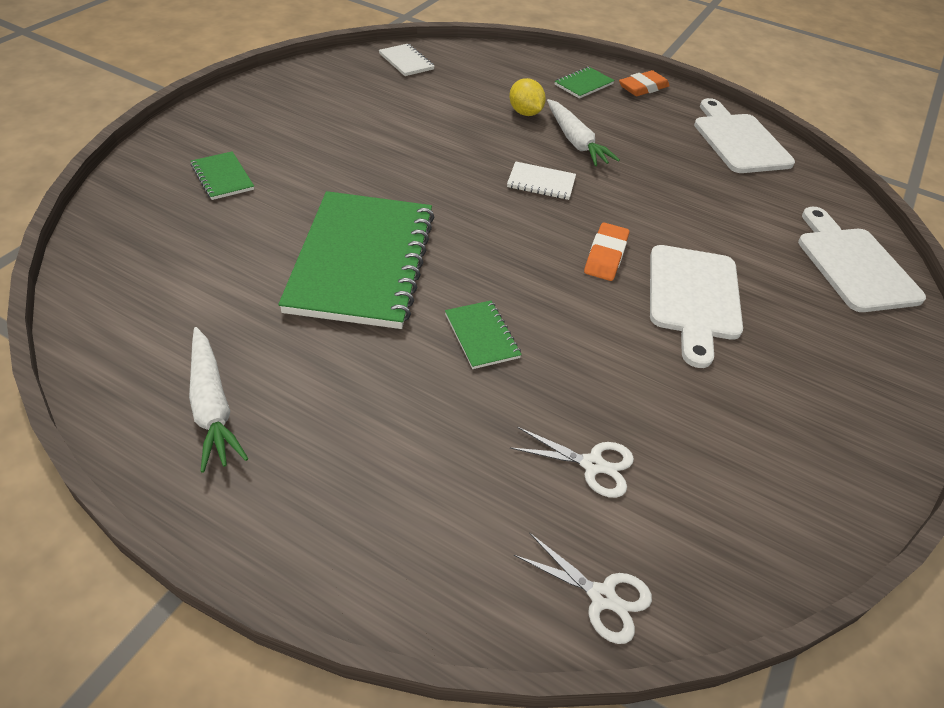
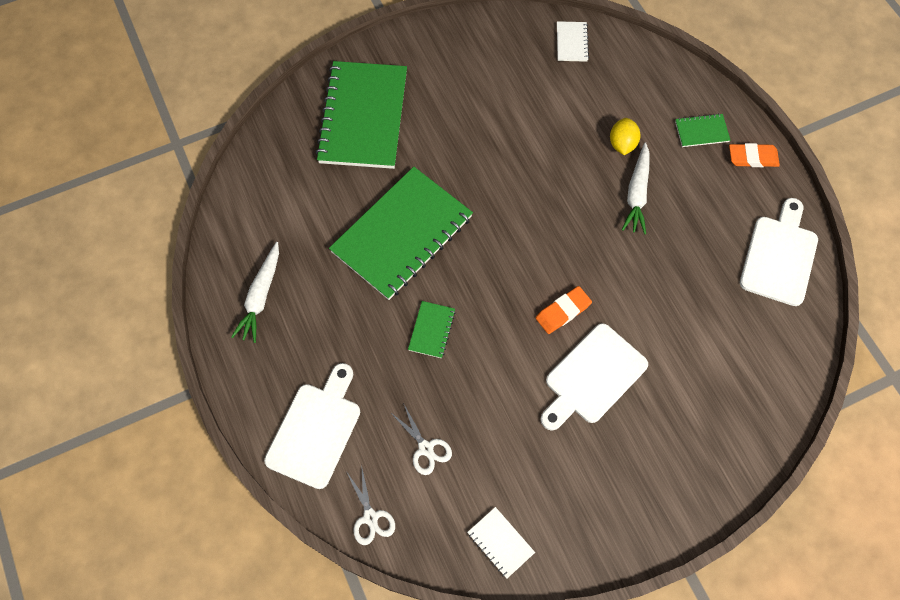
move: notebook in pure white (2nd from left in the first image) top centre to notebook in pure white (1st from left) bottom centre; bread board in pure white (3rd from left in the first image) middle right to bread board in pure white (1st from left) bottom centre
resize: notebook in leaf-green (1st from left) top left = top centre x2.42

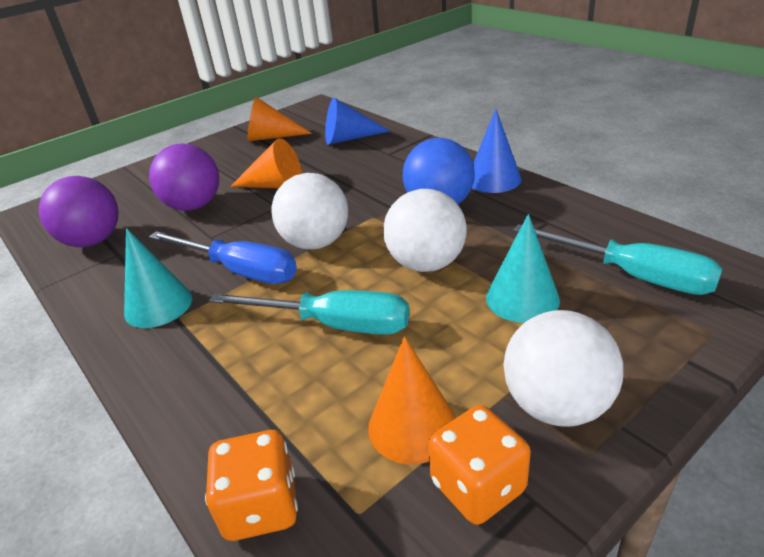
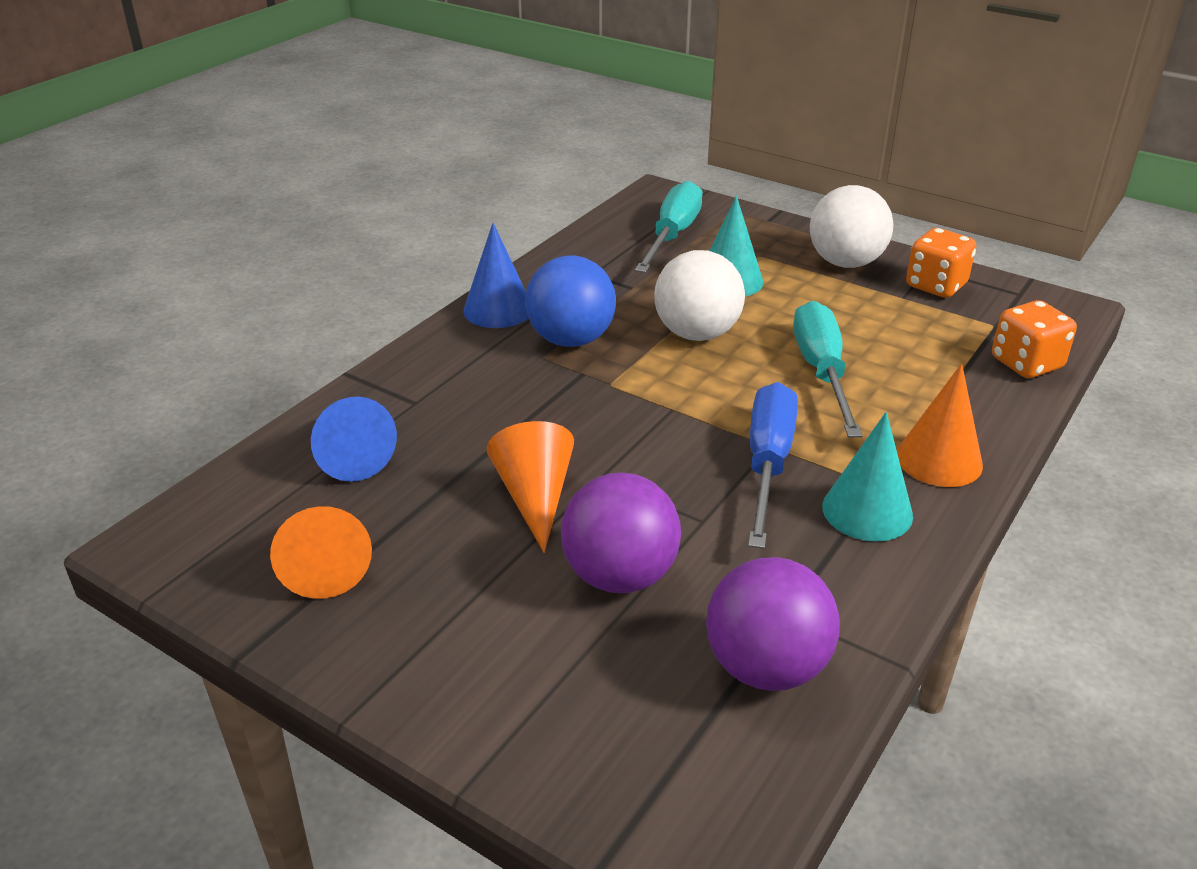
delete: play ball in pure white (1st from left) centre
move: cone in orange (3rd from left) bottom centre to middle right

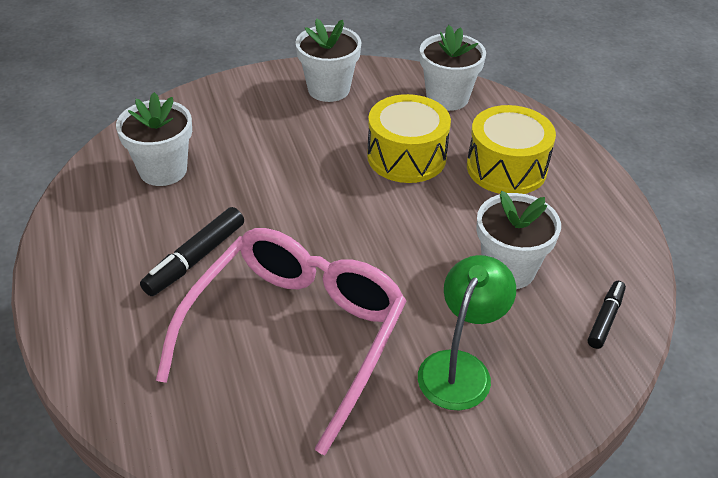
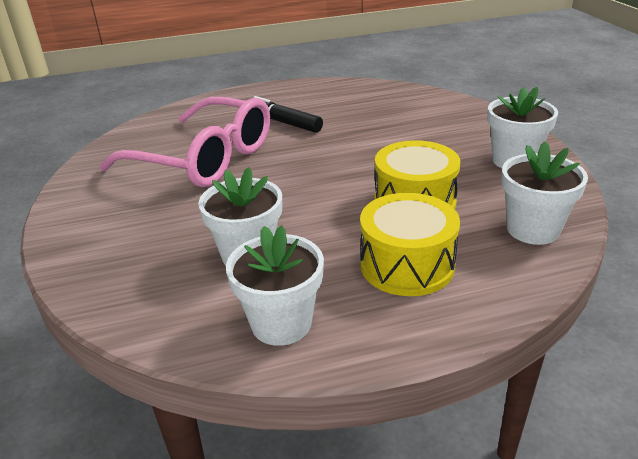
delete: reading lamp in leaf-green bottom centre; marker in ebony (2nd from left) middle right
move: potted plant in pure white (1st from left in the first image) top left to potted plant in pure white (2nd from left) centre

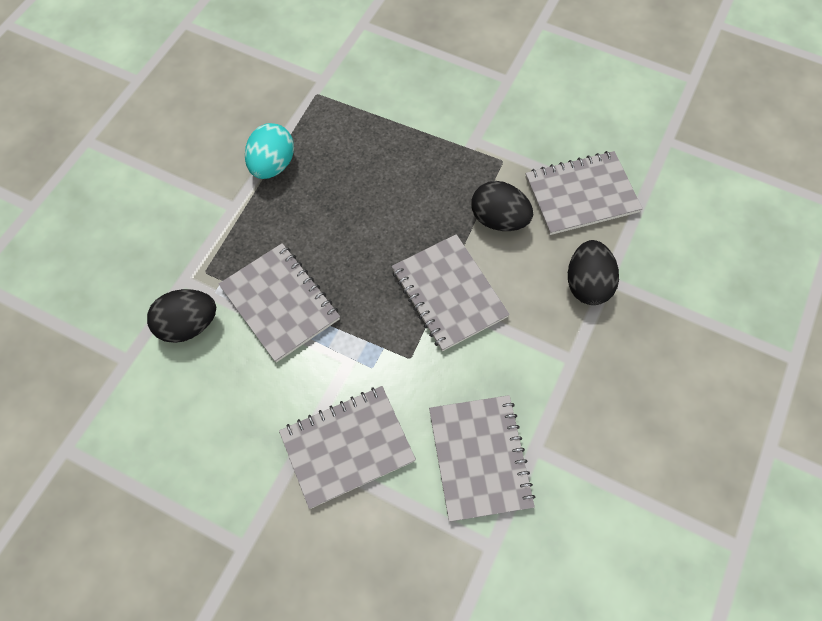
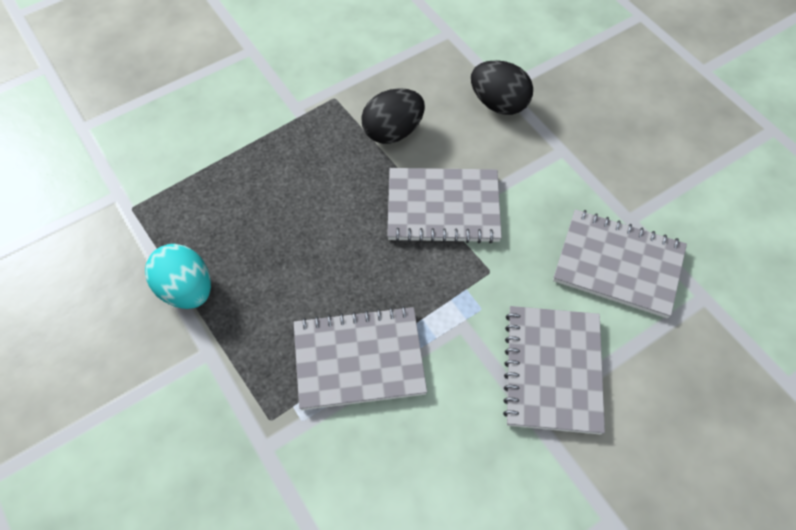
delete: egg shape in ebony (1st from left) middle left; notebook in gray (5th from left) top right

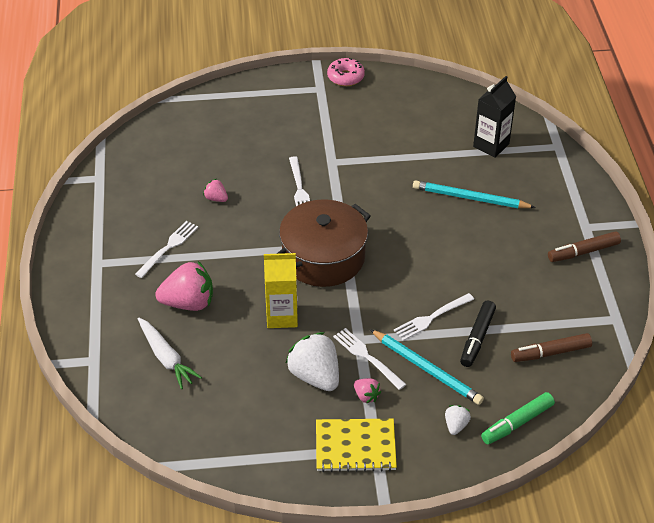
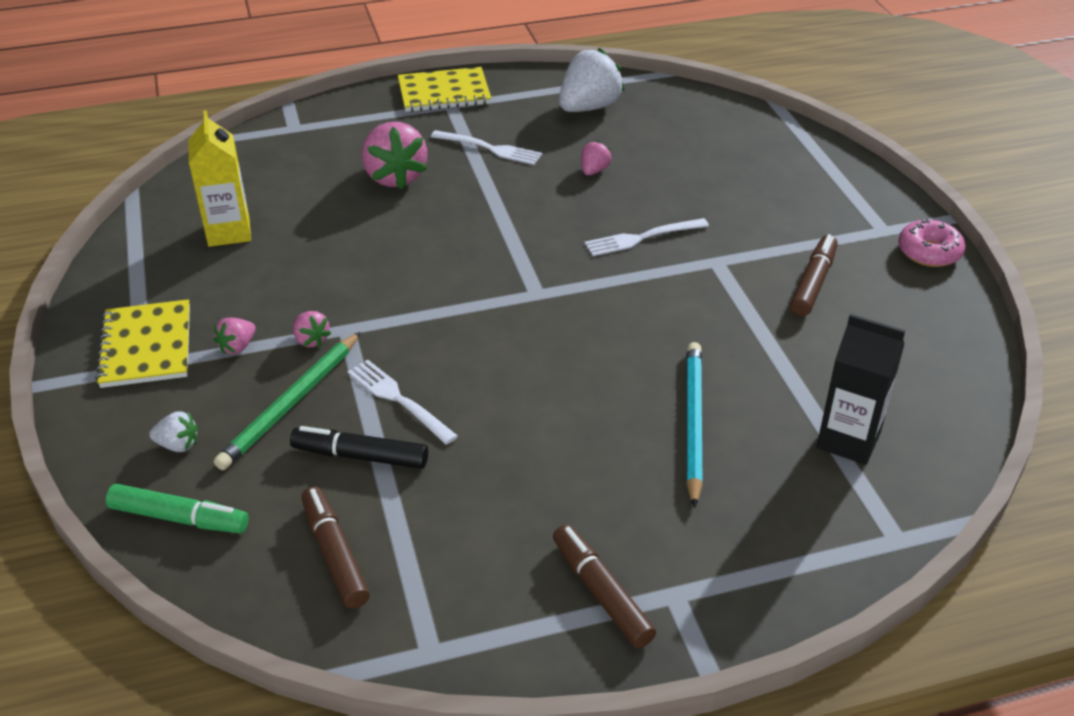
delete: root vegetable in pure white bottom left; cooking pot in dark brown centre
insert: notebook in yellow (2nd from left) top centre; marker in dark brown (3rd from left) middle right
move: milk carton in yellow centre to top left; strawberry in pure white (1st from left in the first image) bottom centre to strawberry in pure white (2nd from left) top centre
replace: fork in pure white (3rd from left) bottom centre to strawberry in rose-pink (2nd from left) middle left
recolor: lead pencil in teal (1st from left) bottom centre to lead pencil in leaf-green middle left
rotate: marker in leaf-green bottom right = bottom left 150 degrees clockwise

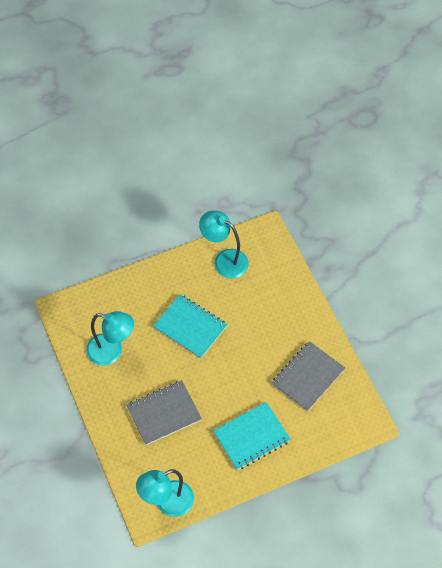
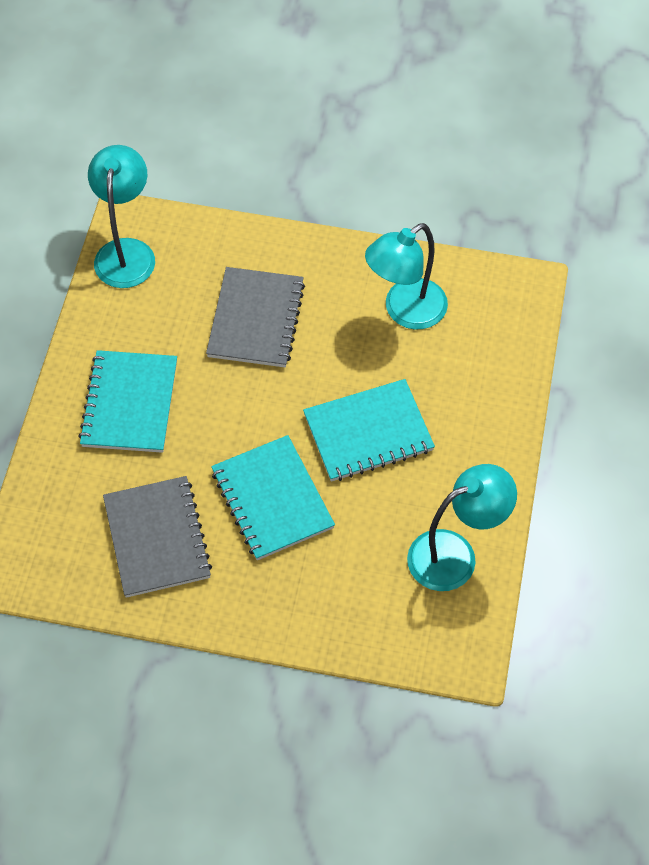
insert: notebook in teal (2nd from left) centre

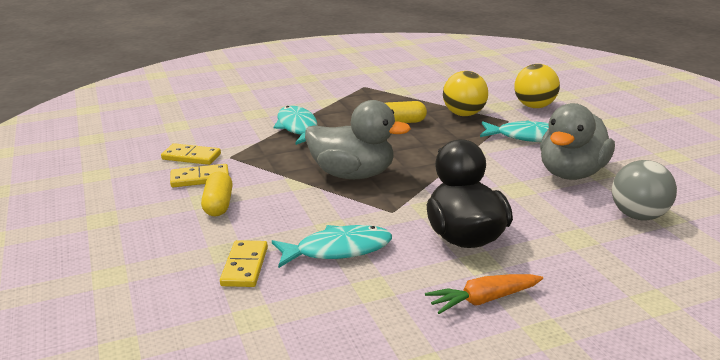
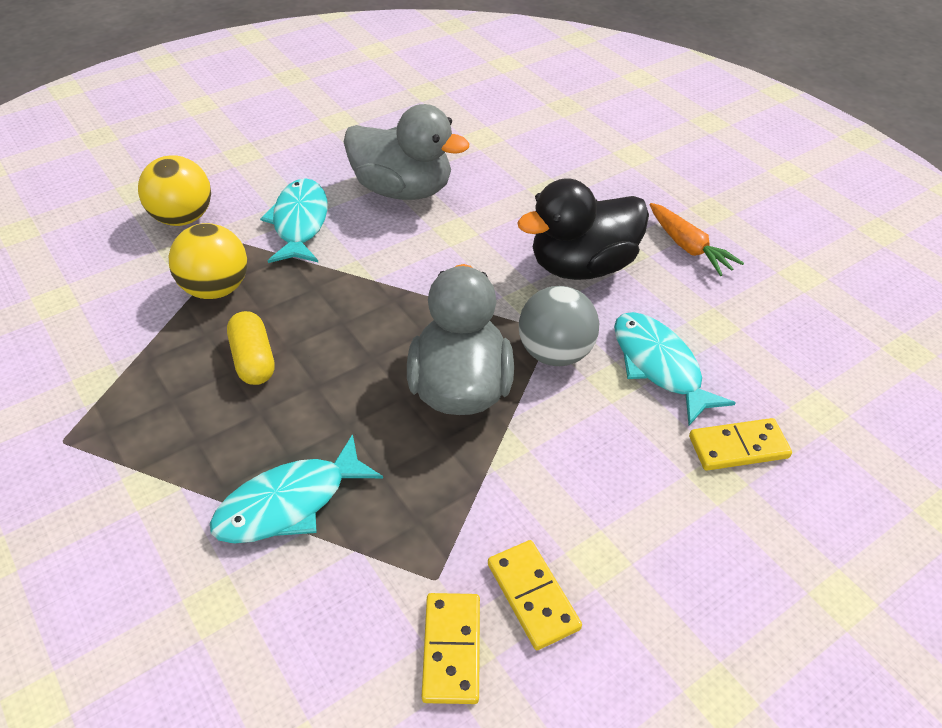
delete: pill shape in yellow (1st from left) middle left
move: play ball in gray middle right to centre

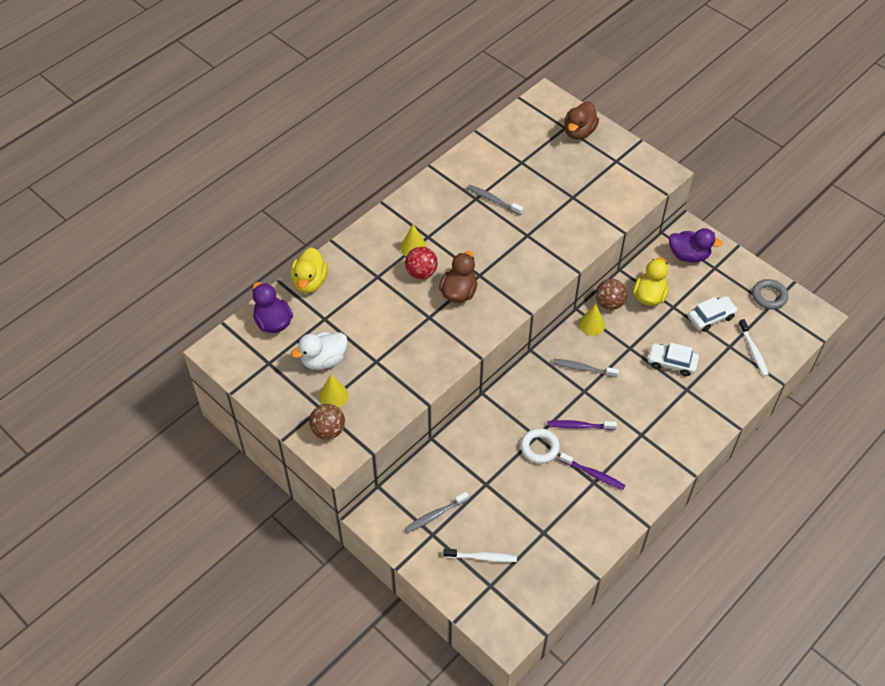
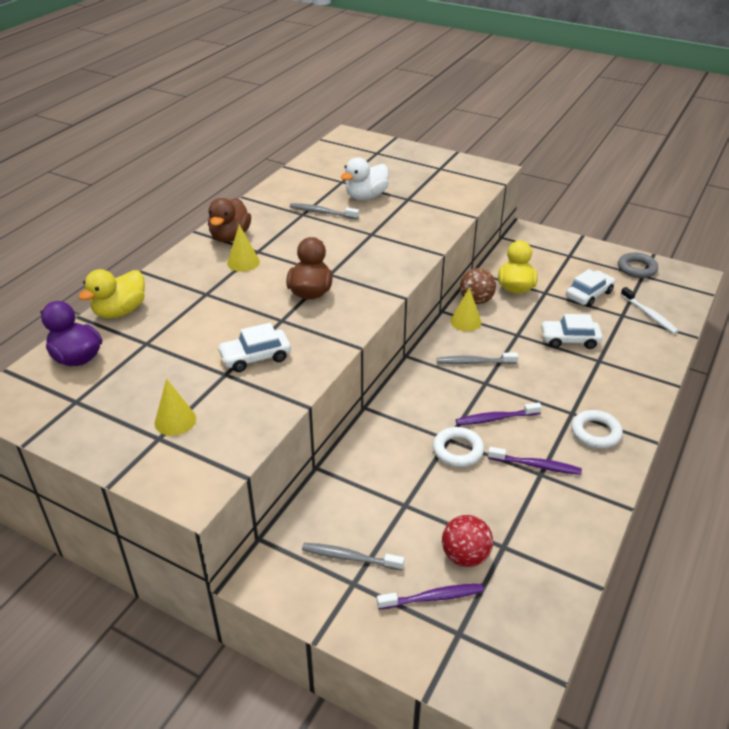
delete: play ball in dark brown (1st from left) centre; rubber duck in purple (2nd from left) middle right
insert: car in pure white (1st from left) centre; ring in pure white (2nd from left) middle right
move: rubber duck in pure white centre to top centre; play ball in scarlet centre to bottom centre; rubber duck in dark brown (2nd from left in the first image) top centre to rubber duck in dark brown (1st from left) top left
recolor: tooth brush in pure white (1st from left) bottom centre to tooth brush in purple (1st from left) bottom centre
rotate: rubber duck in yellow (1st from left) centre = middle left 45 degrees clockwise; tooth brush in gray (1st from left in the first image) bottom centre = bottom centre 60 degrees clockwise

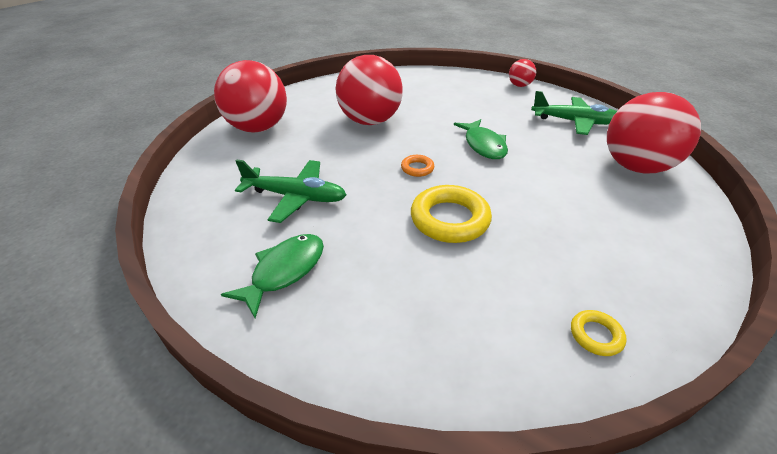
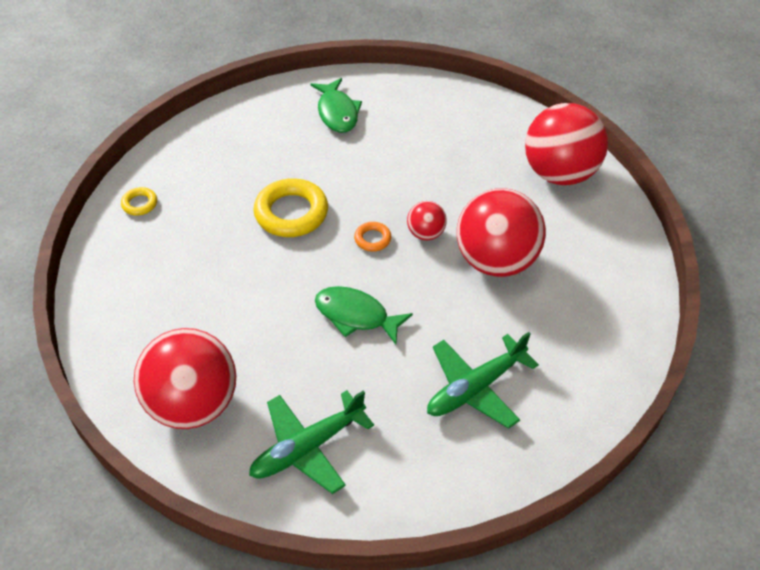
move: plane in leaf-green (1st from left in the first image) centre to plane in leaf-green (2nd from left) bottom centre; play ball in scarlet (3rd from left in the first image) top right to play ball in scarlet (2nd from left) centre

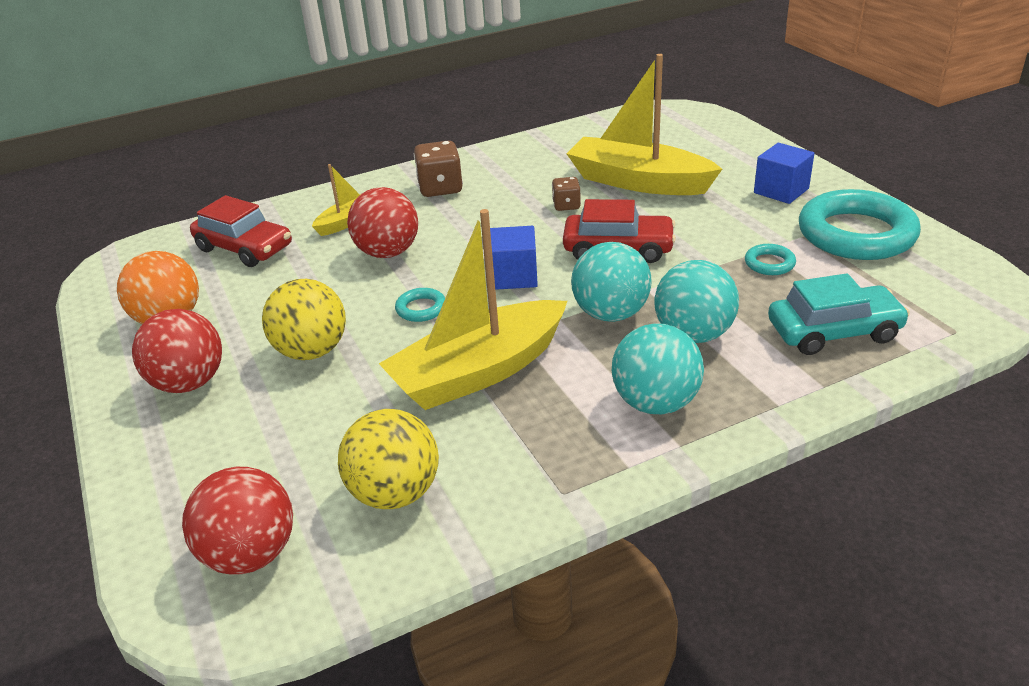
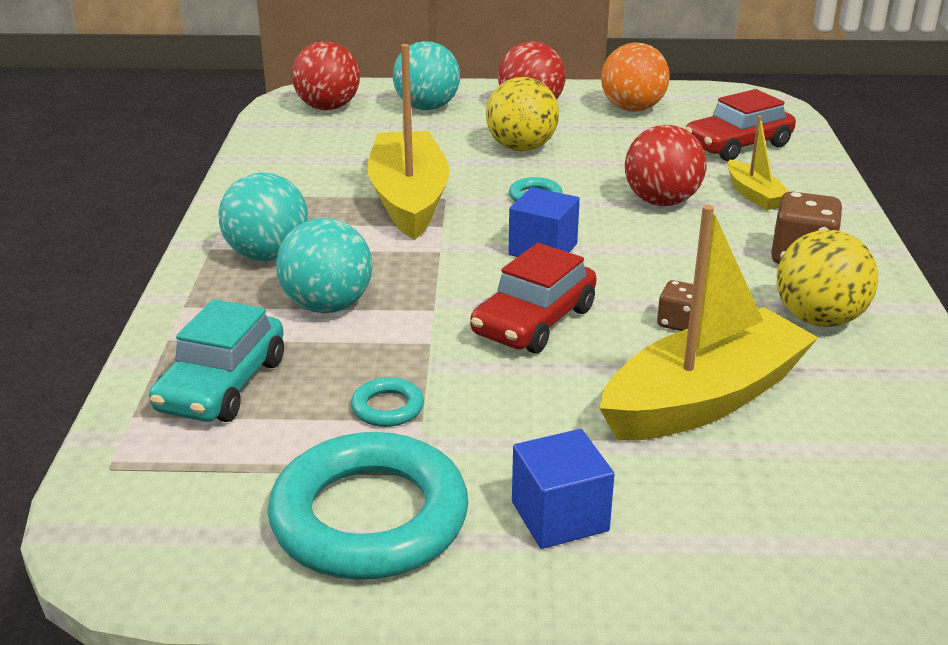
move: play ball in yellow (2nd from left) bottom centre to middle right; play ball in teal (1st from left in the first image) centre to play ball in teal (3rd from left) top centre

